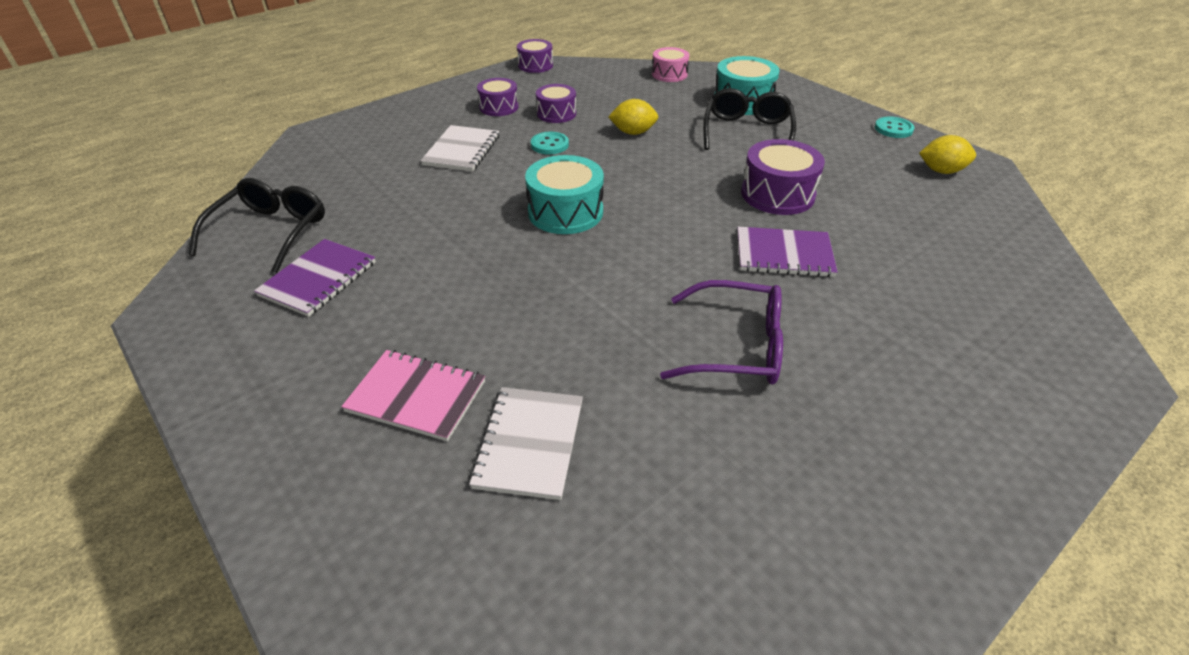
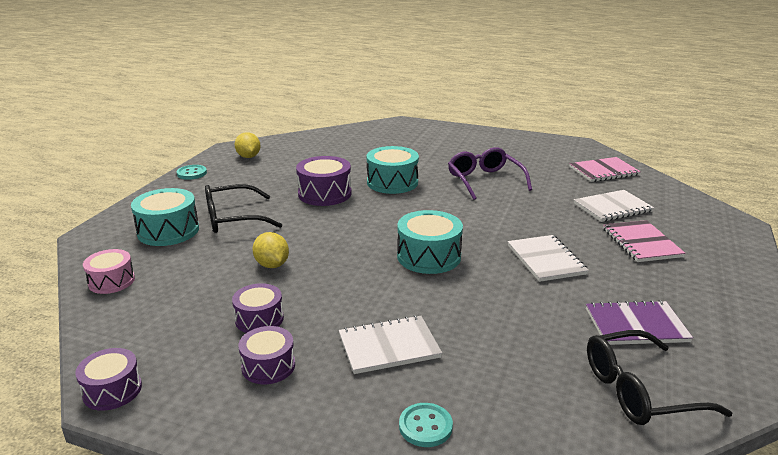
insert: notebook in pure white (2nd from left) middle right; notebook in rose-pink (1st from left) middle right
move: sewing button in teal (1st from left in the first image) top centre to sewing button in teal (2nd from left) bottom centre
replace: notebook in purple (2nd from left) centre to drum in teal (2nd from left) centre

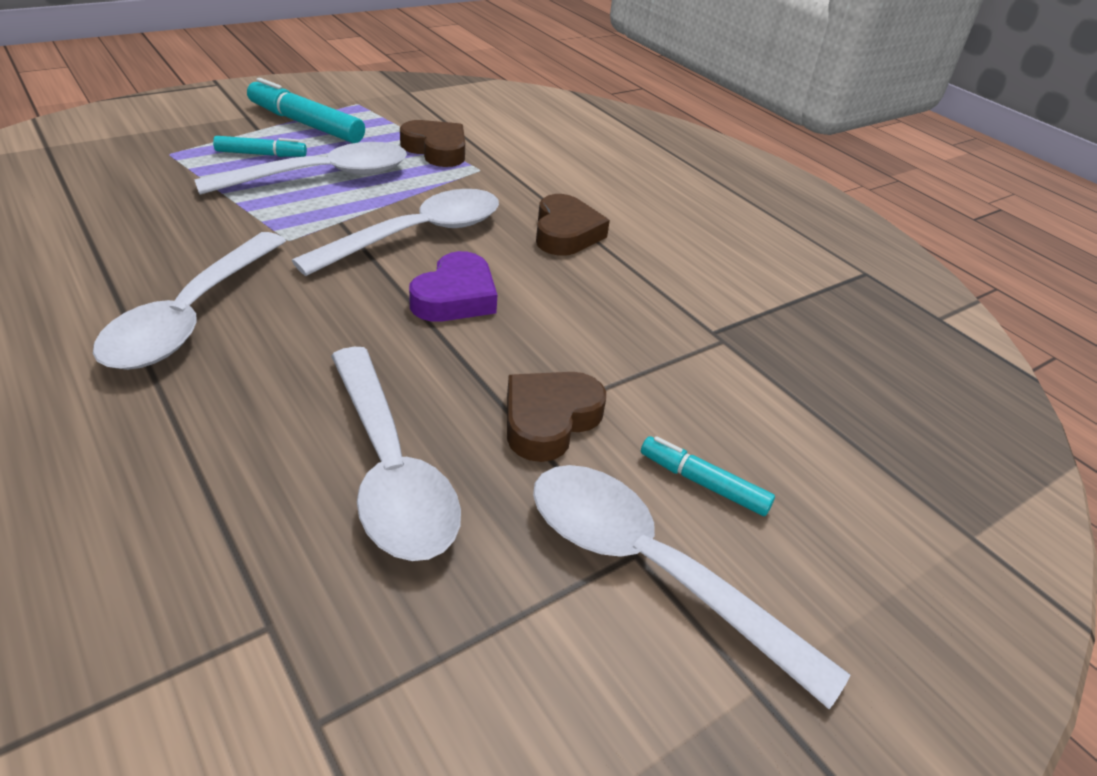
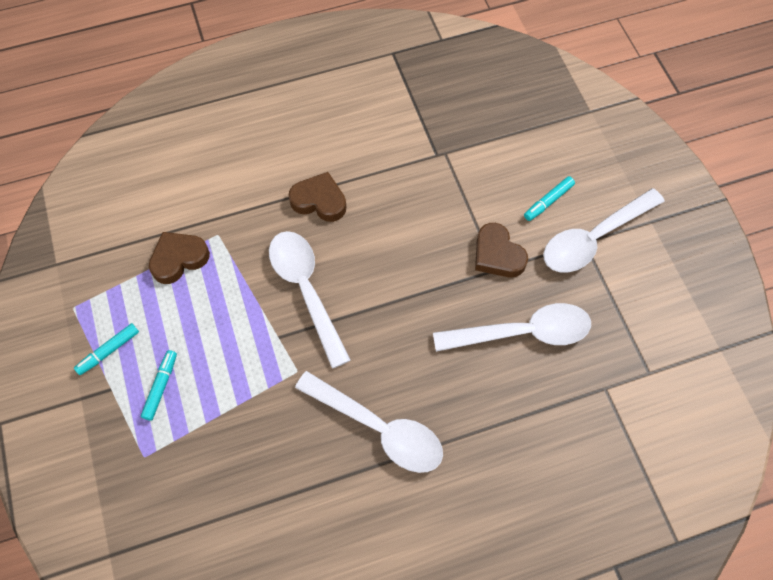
delete: teaspoon in pure white (2nd from left) top left; love heart in purple centre
resize: marker in teal (2nd from left in the first image) top left = middle left x0.58

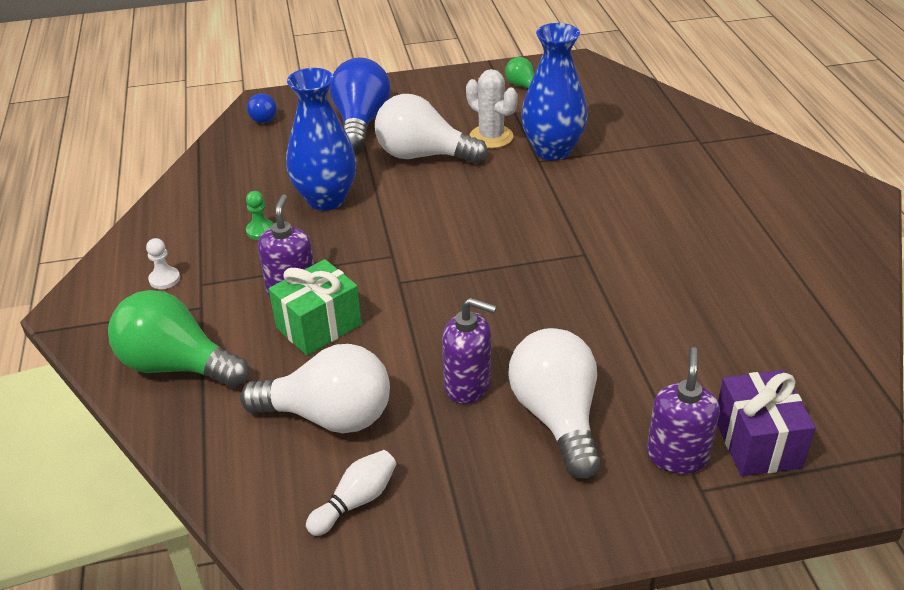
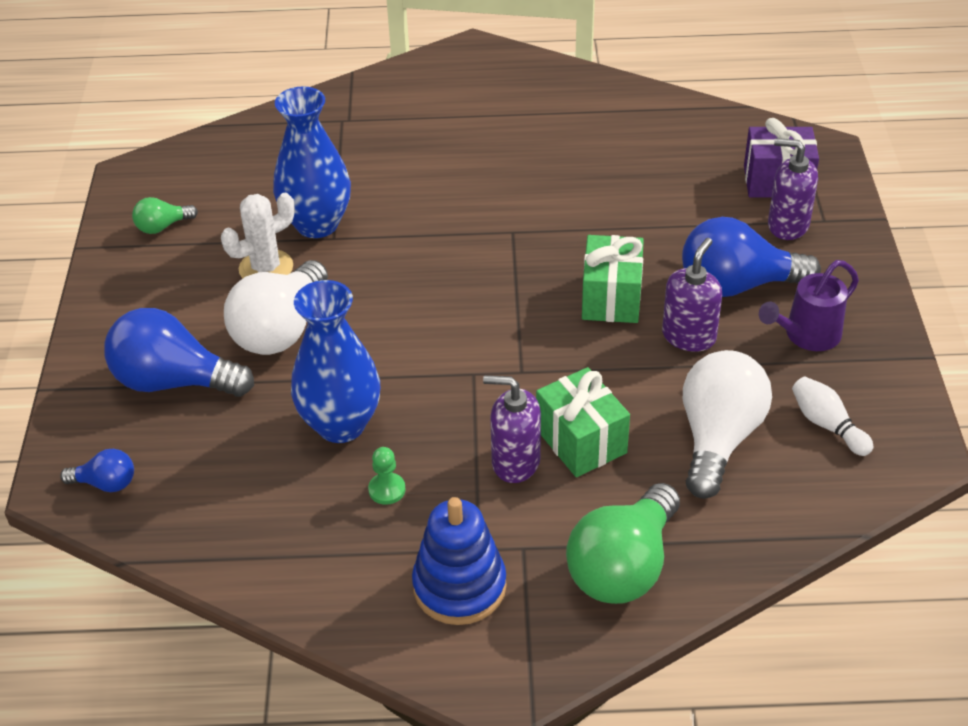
insert: gift in leaf-green (2nd from left) centre; watering can in purple middle right
replace: chess pawn in pure white middle left to stacking toy in cobalt bottom centre
recolor: lightbulb in pure white (3rd from left) bottom centre to lightbulb in cobalt (3rd from left) middle right

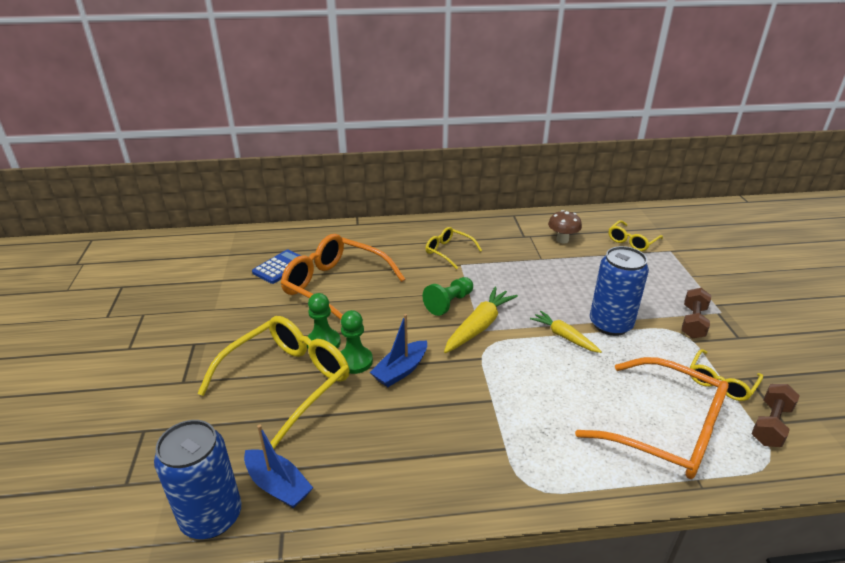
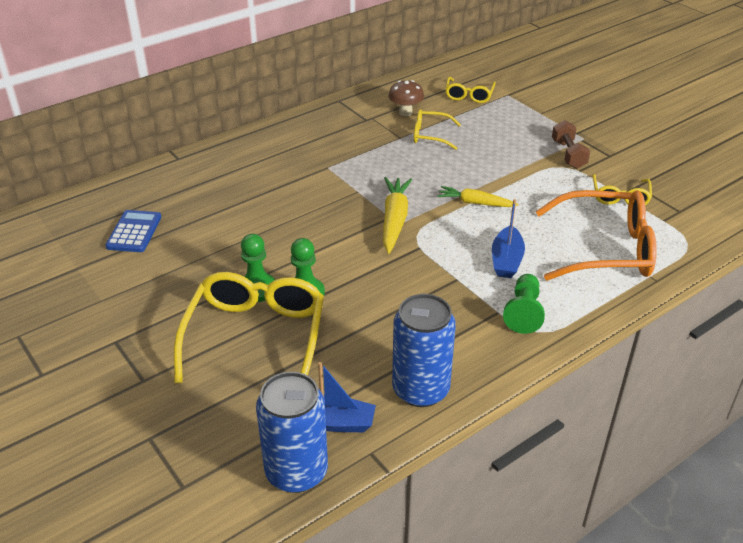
delete: spectacles in orange (1st from left) centre; hand weight in dark brown (2nd from left) bottom right
move: toy boat in cobalt (2nd from left) centre to middle right; chess pawn in leaf-green (3rd from left) centre to middle right; spectacles in yellow (2nd from left) centre to top centre; soda can in cobalt (2nd from left) middle right to centre

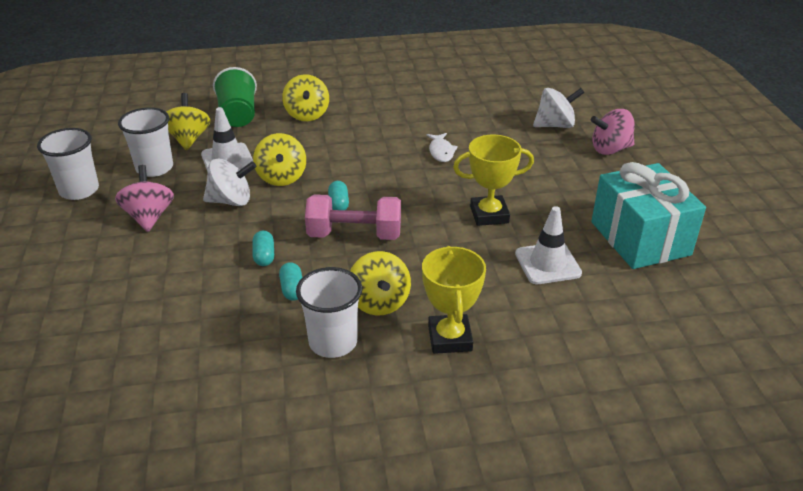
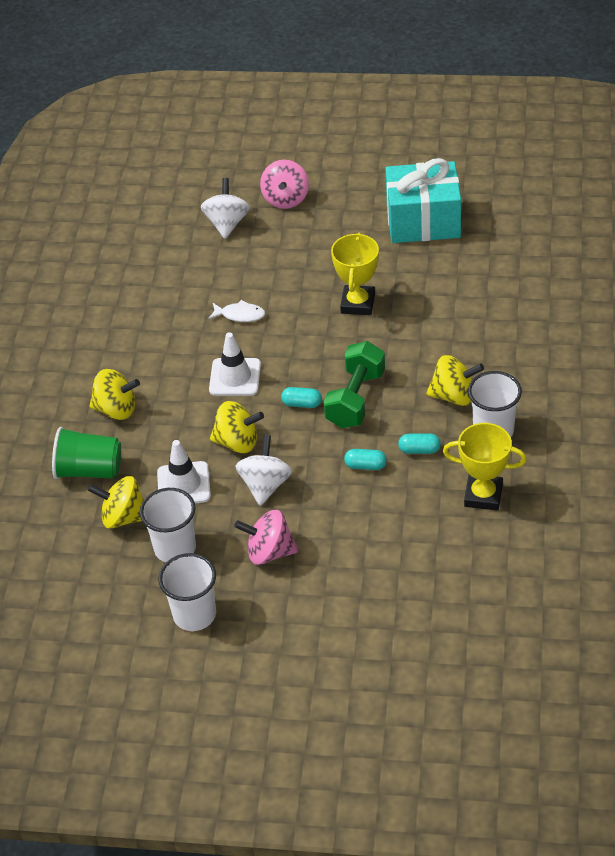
move: prize cup in yellow (1st from left in the first image) centre to prize cup in yellow (2nd from left) middle right; road cone in pure white (2nd from left) middle right to centre
recolor: hand weight in rose-pink centre to hand weight in leaf-green centre

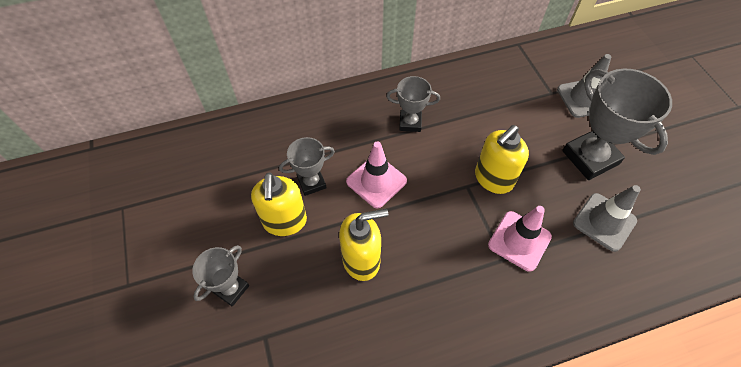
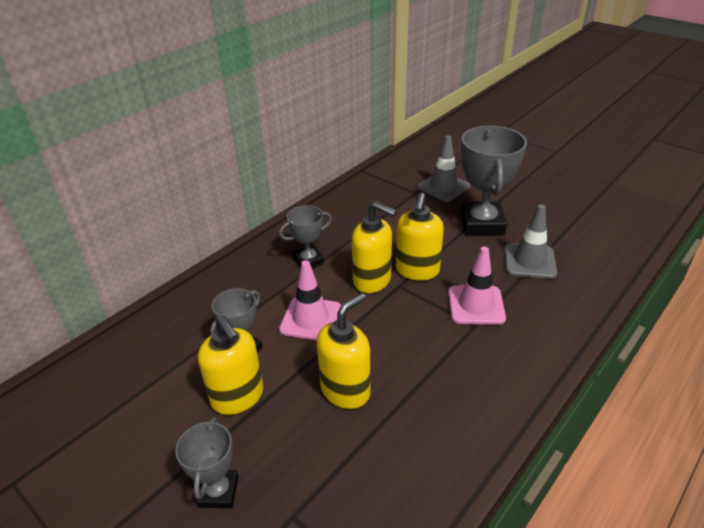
insert: soap pump in yellow (3rd from left) centre
rotate: prize cup in gray (4th from left) middle right = middle right 60 degrees clockwise

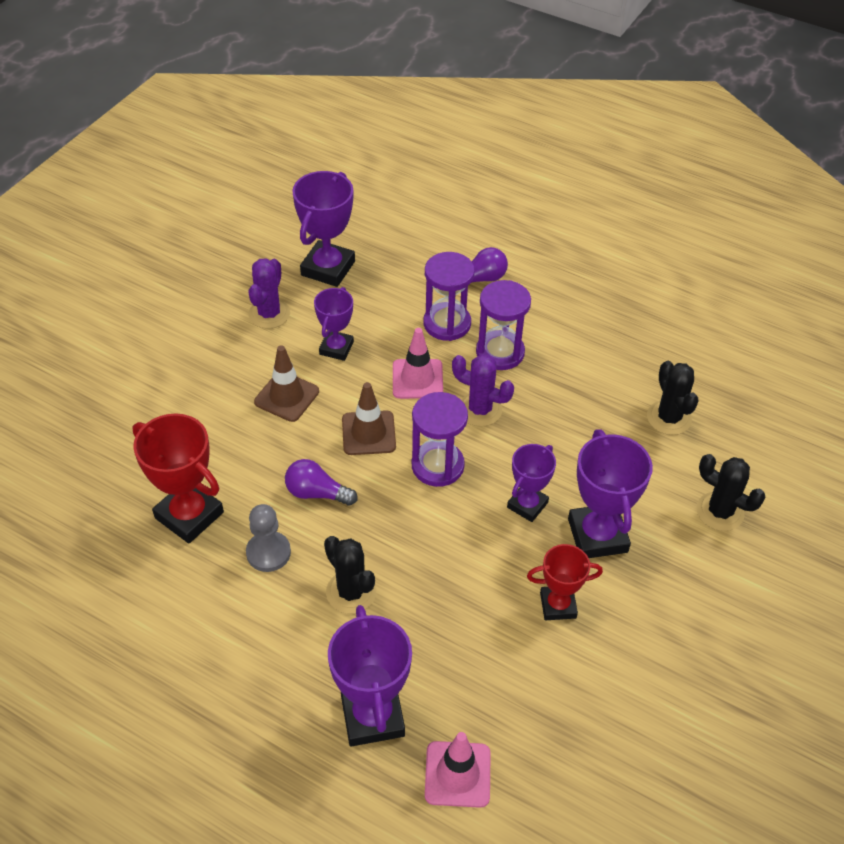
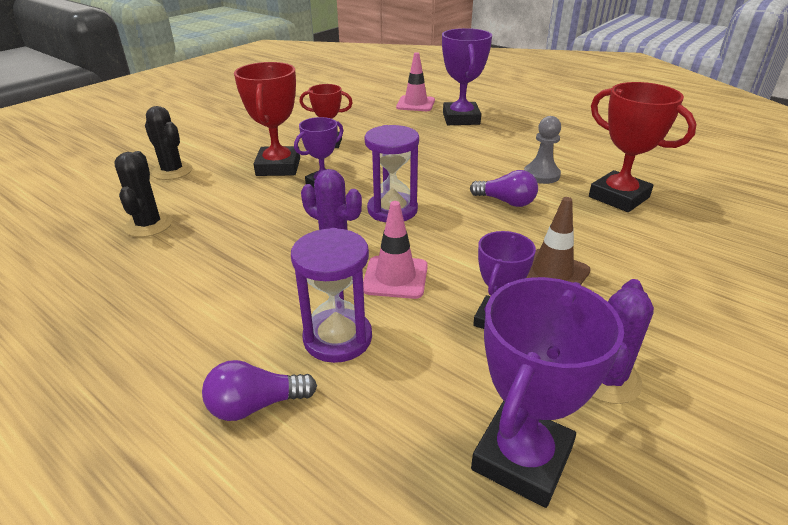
delete: cactus in ebony (1st from left) bottom centre; road cone in dark brown (2nd from left) centre; sandglass in purple (3rd from left) centre
recolor: prize cup in purple (5th from left) middle right to prize cup in scarlet (1st from left) top centre

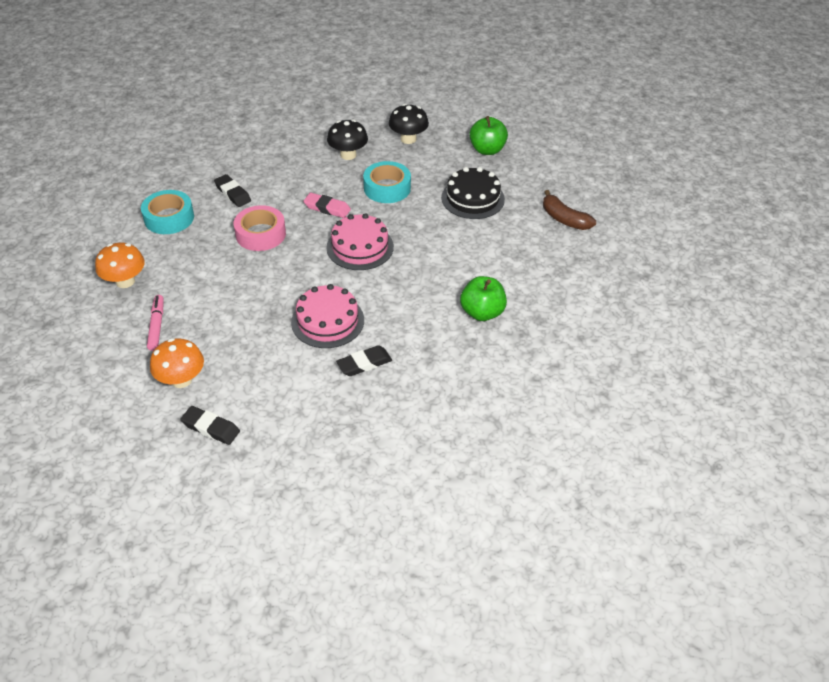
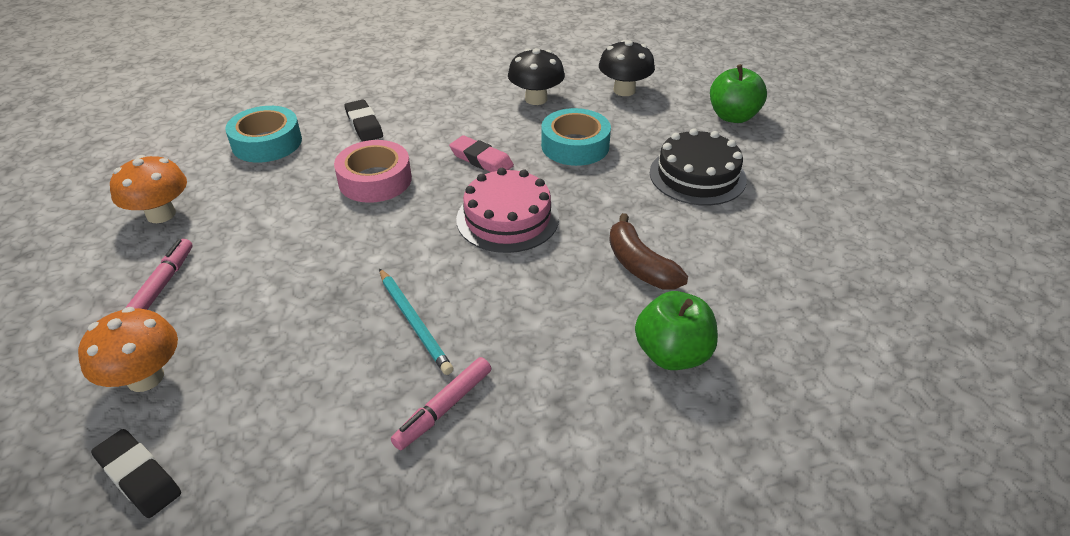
move: toy banana in dark brown top right to centre
replace: cake in rose-pink (1st from left) centre to lead pencil in teal centre; gum eraser in ebony (3rd from left) centre to marker in rose-pink (2nd from left) bottom centre

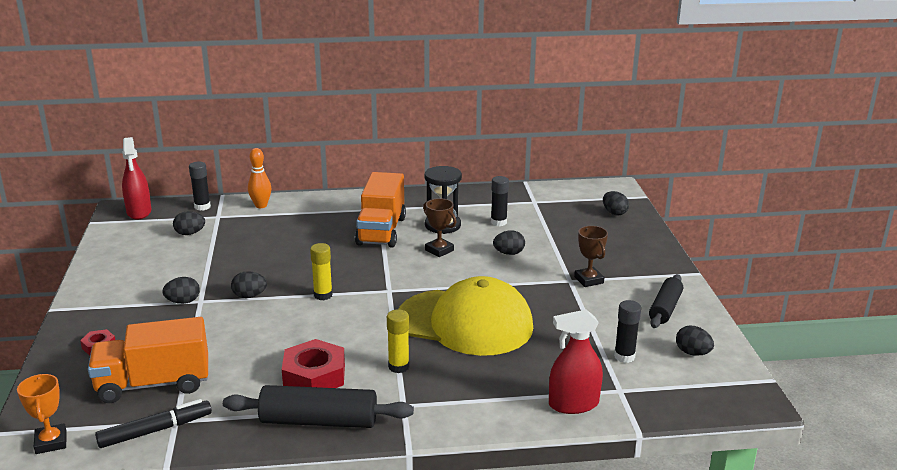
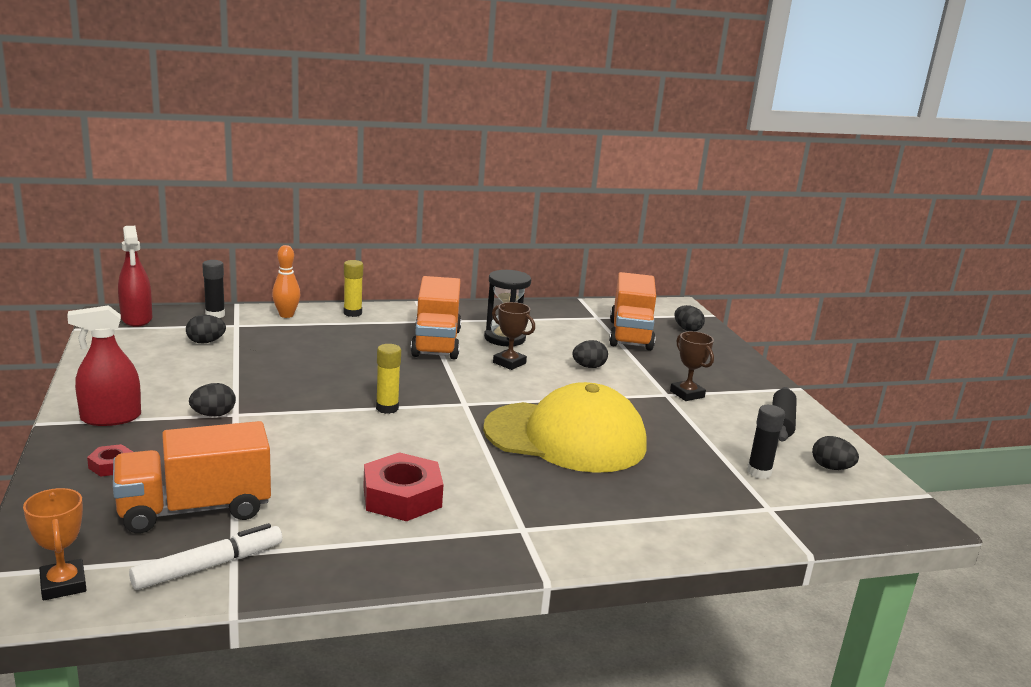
delete: rolling pin in ebony (1st from left) bottom centre; egg shape in ebony (3rd from left) middle left; stick of glue in ebony (2nd from left) centre
insert: lorry in orange (3rd from left) centre
move: stick of glue in yellow (2nd from left in the first image) bottom centre to stick of glue in yellow (1st from left) centre; spray cleaner in scarlet (2nd from left in the first image) bottom centre to spray cleaner in scarlet (1st from left) middle left
recolor: marker in ebony bottom left to marker in pure white bottom left

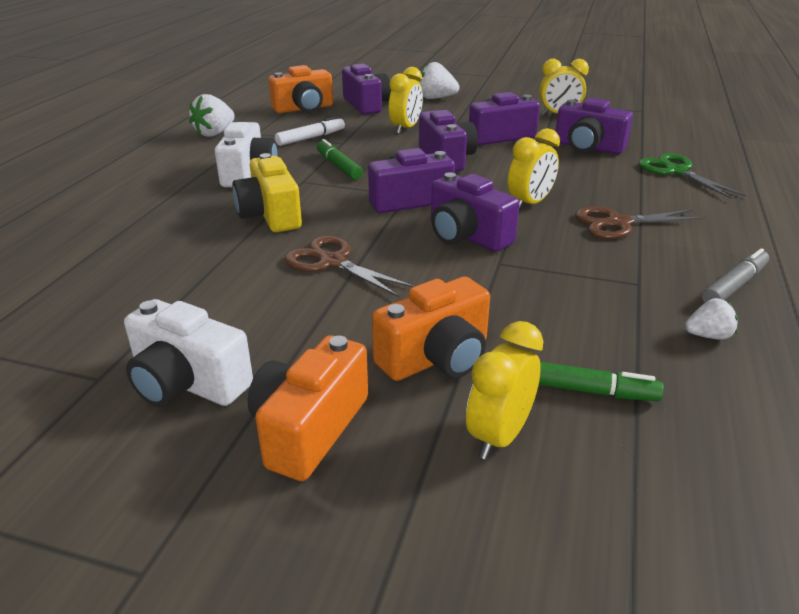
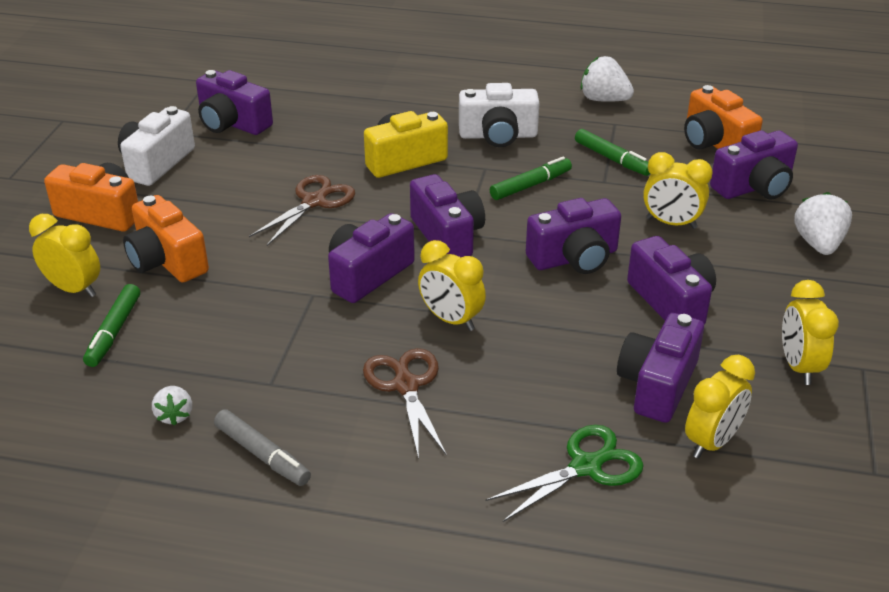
insert: photo camera in purple (1st from left) top left; clock in yellow (4th from left) bottom right
recolor: marker in pure white top centre to marker in leaf-green (3rd from left) top right

